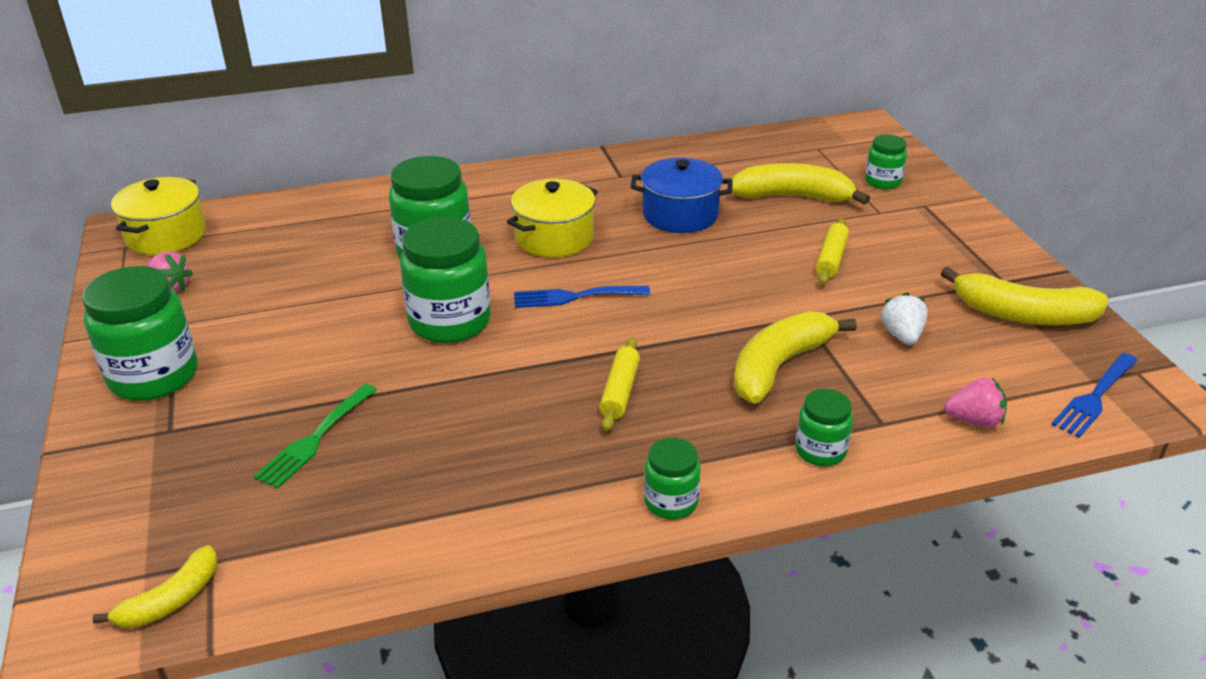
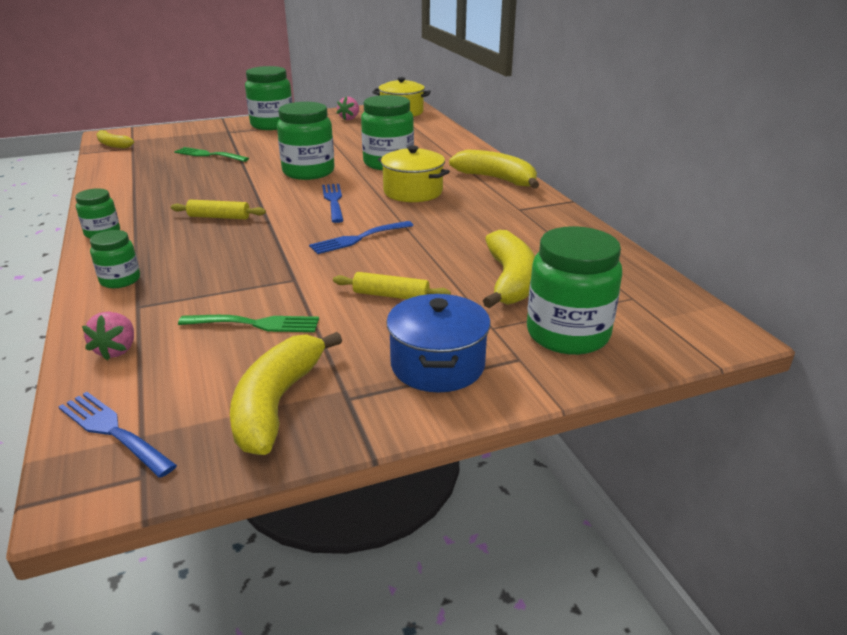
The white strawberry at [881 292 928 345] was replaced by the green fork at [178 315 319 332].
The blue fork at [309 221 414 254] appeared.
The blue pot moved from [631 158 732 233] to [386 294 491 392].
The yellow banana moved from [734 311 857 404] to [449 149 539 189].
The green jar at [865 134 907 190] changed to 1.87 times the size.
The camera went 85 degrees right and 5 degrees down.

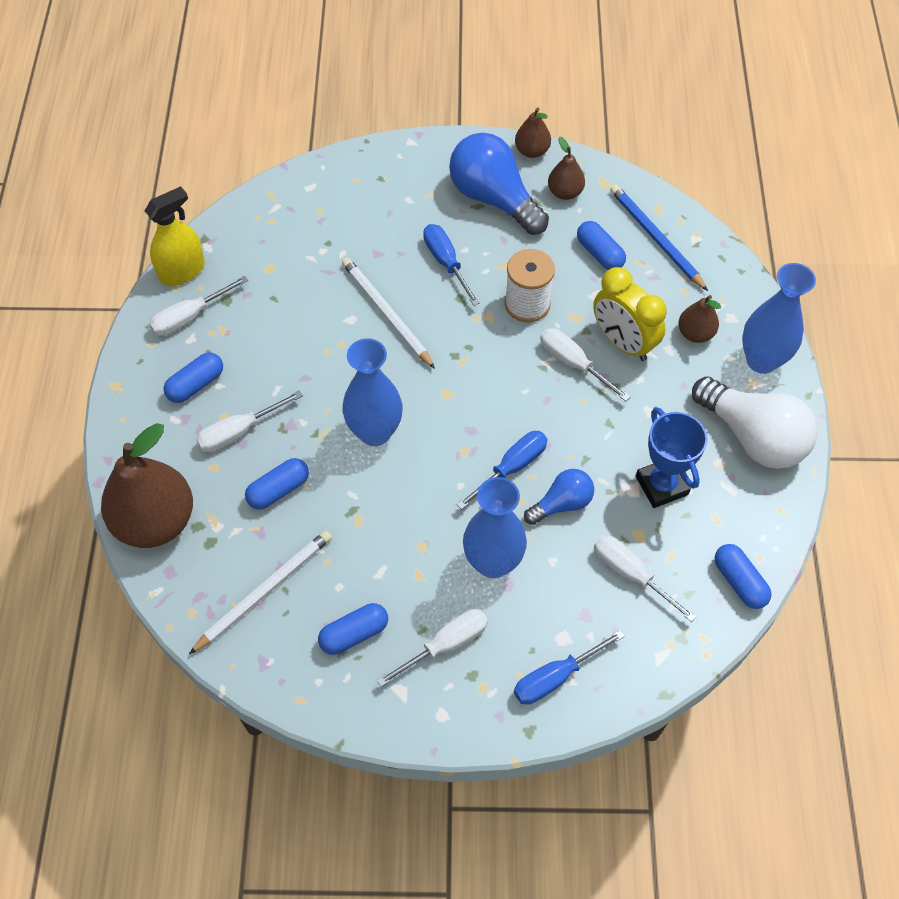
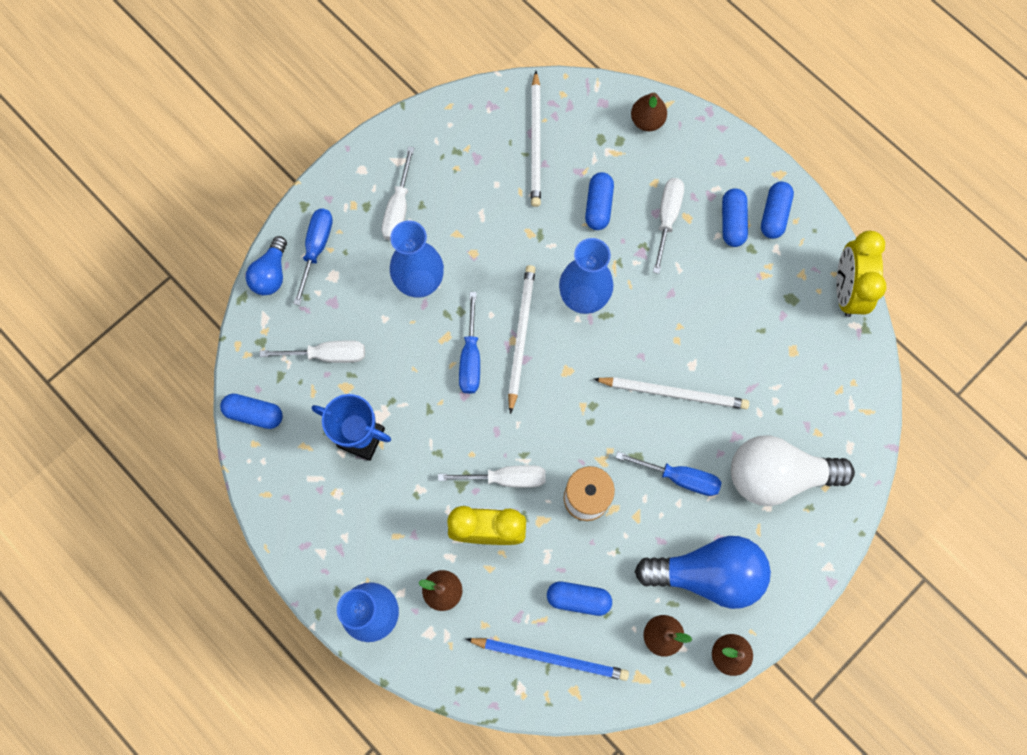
The blue light bulb moved from [524 469 594 525] to [246 236 287 295].
The white pencil at [508 265 535 414] appeared.
The brown pear at [101 423 193 548] changed to 0.49 times the size.
The white light bulb moved from [692 376 818 469] to [731 435 855 506].
The blue capsule moved from [318 603 388 655] to [761 182 794 239].
The yellow spray bottle at [145 186 205 286] was replaced by the yellow clock at [836 231 886 317].
The white screwdriver at [149 276 248 336] disappeared.
The camera went 135 degrees right and 15 degrees up.

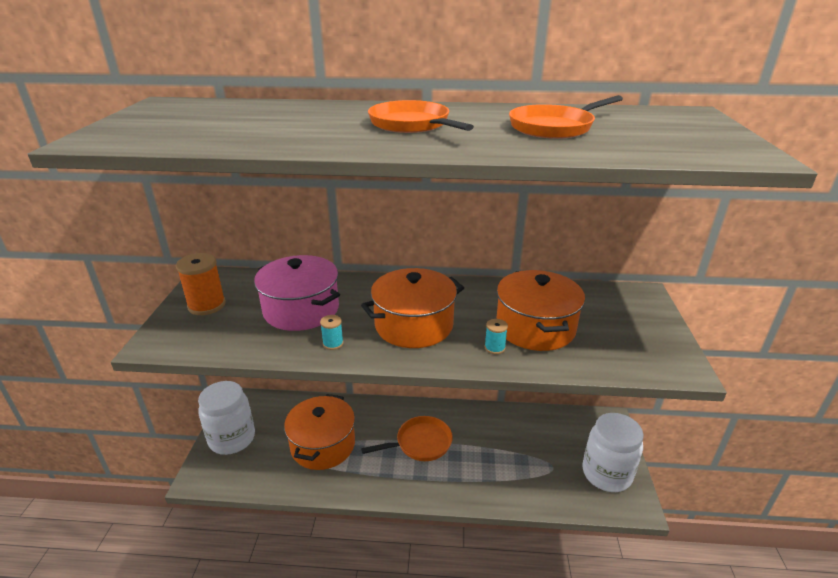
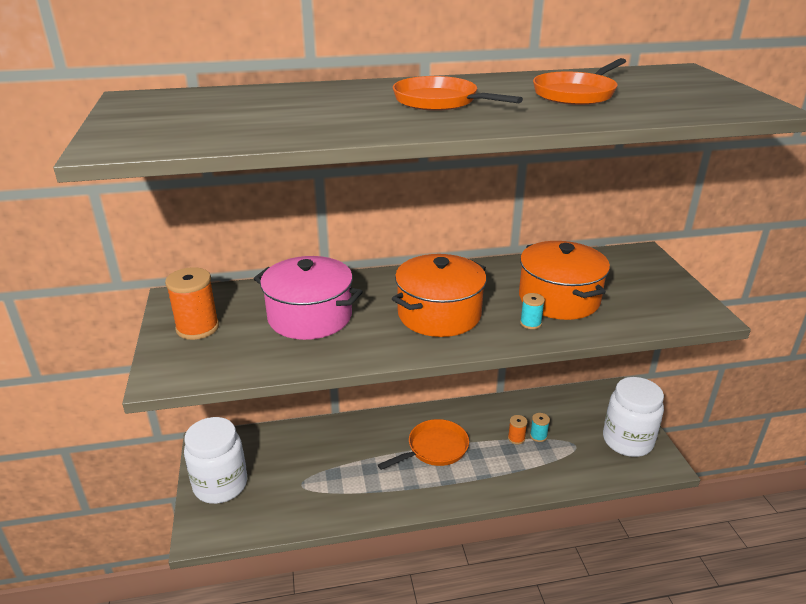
The orange spool at [508 415 527 444] appeared.
The turquoise spool moved from [320 315 344 350] to [530 413 550 442].
The orange pot at [284 394 355 470] disappeared.
The camera went 15 degrees left and 0 degrees up.

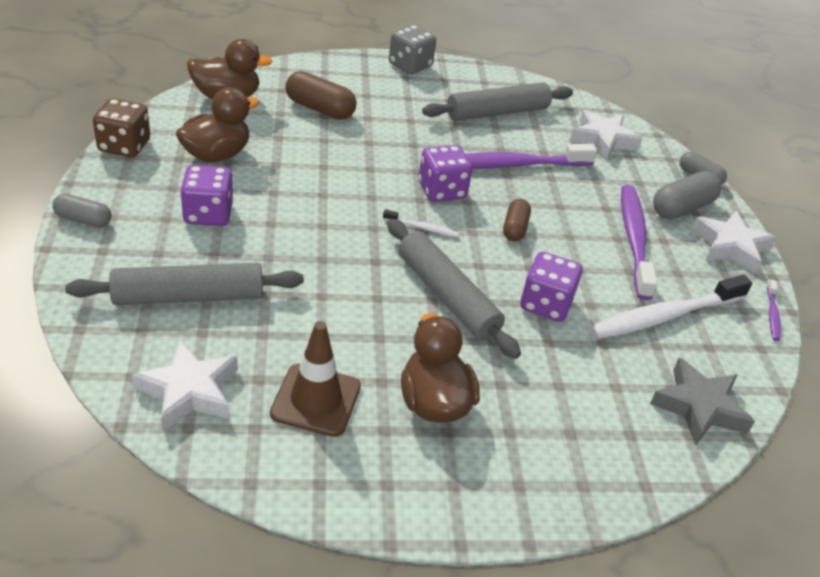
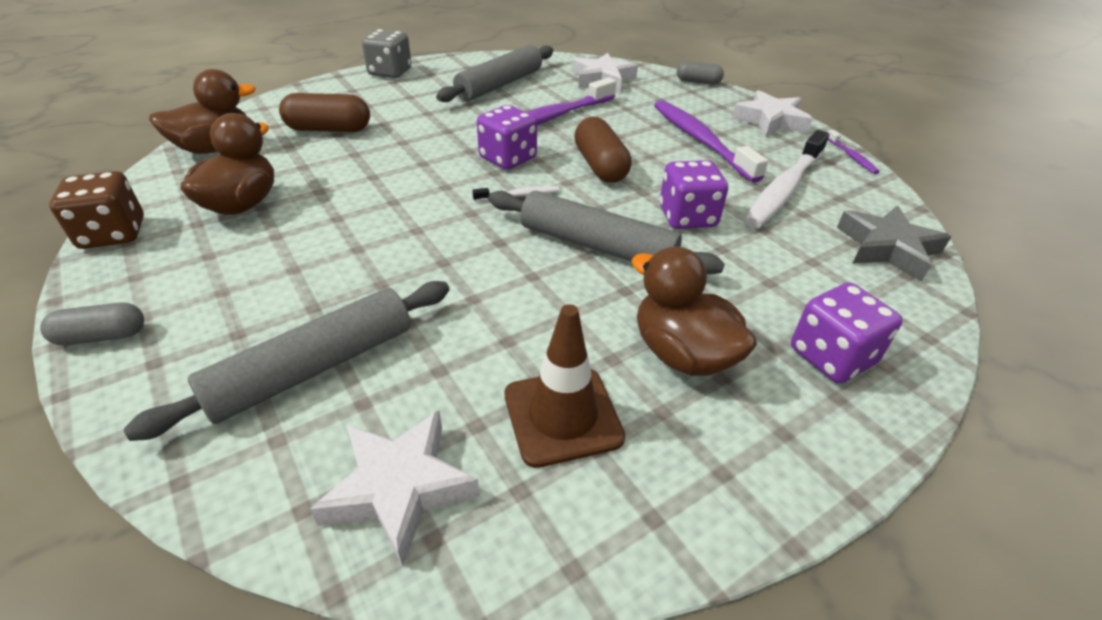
The brown capsule at [503 199 531 241] changed to 1.58 times the size.
The purple dice moved from [180 165 233 226] to [791 283 903 383].
The grey capsule at [653 171 722 219] disappeared.
The camera went 25 degrees left and 0 degrees up.

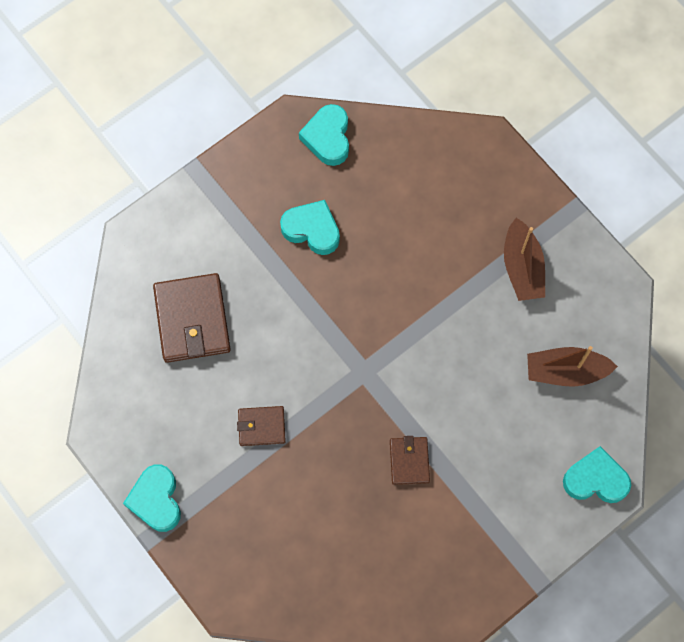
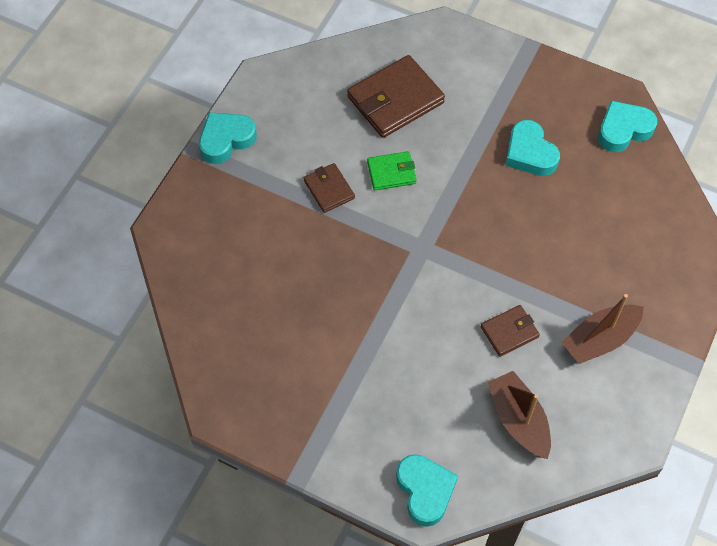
The green wallet at [367 151 417 190] appeared.
The brown wallet moved from [390 436 430 485] to [481 305 540 357].
The turquoise heart at [280 200 340 255] turned 150 degrees clockwise.
The camera went 65 degrees right and 10 degrees down.

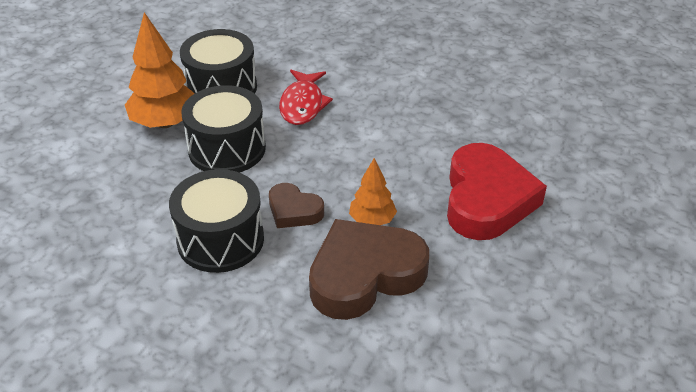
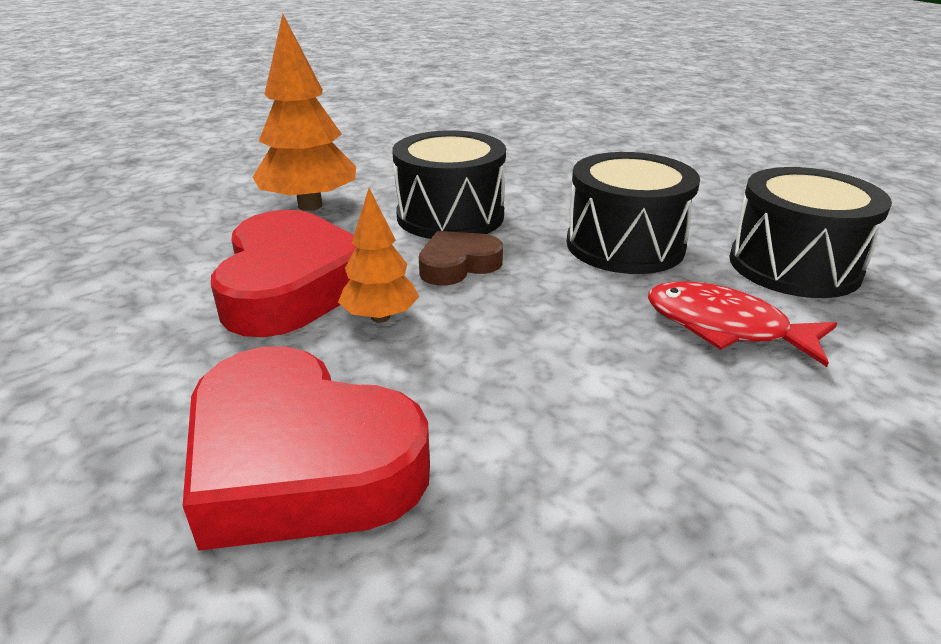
The brown heart at [309 219 429 320] became the red heart at [211 210 356 337].
The orange tree moved from [125 12 195 128] to [252 14 356 211].
The camera went 115 degrees right and 10 degrees down.

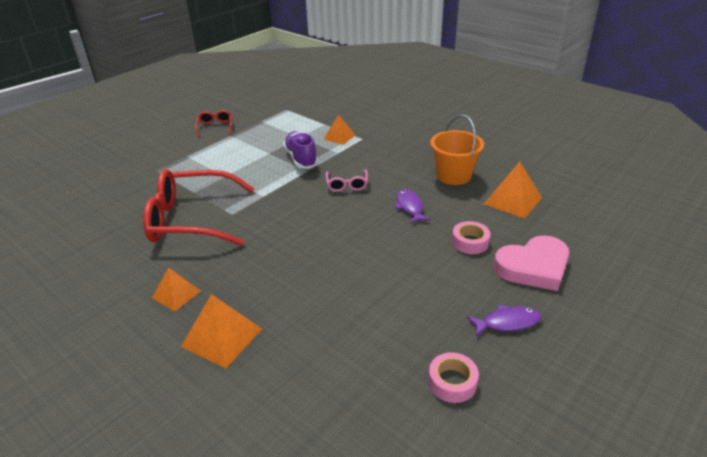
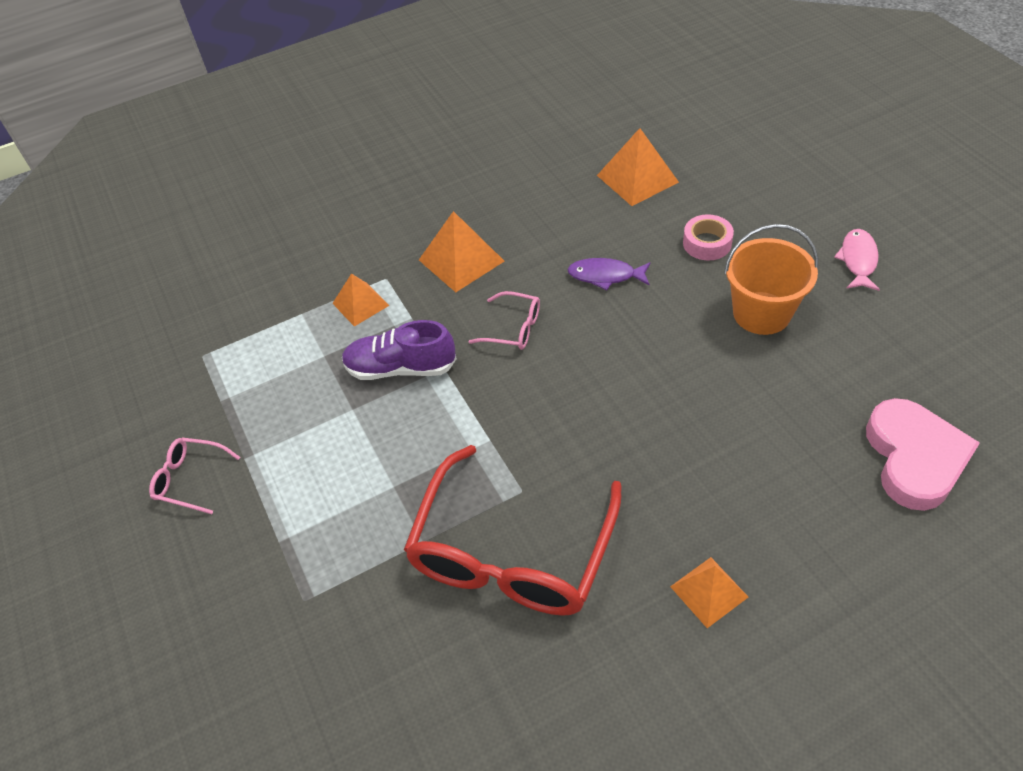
The red glasses at [195 110 232 137] became the pink glasses at [149 438 240 514].
The orange pyramid moved from [181 294 262 369] to [419 211 504 292].
The orange bucket moved from [430 115 484 185] to [724 224 819 335].
The purple fish at [466 305 541 337] became the pink fish at [834 229 880 291].
The pink heart moved from [494 235 569 291] to [866 398 980 511].
The pink tape at [428 352 479 403] disappeared.
The camera went 65 degrees left and 15 degrees up.

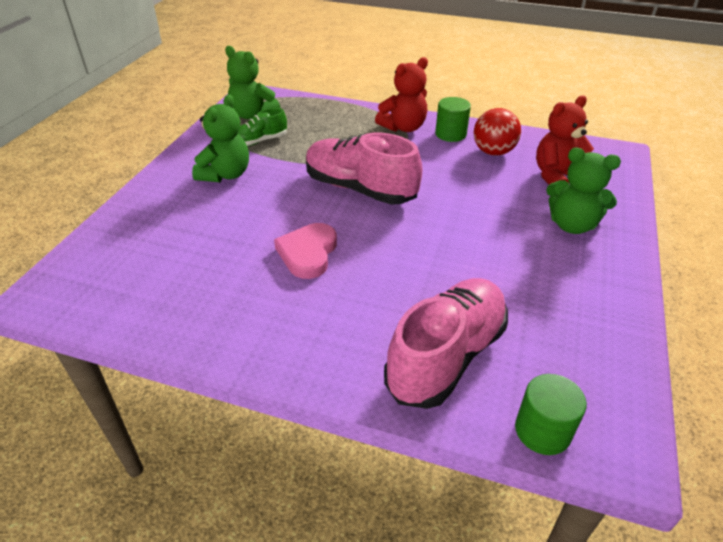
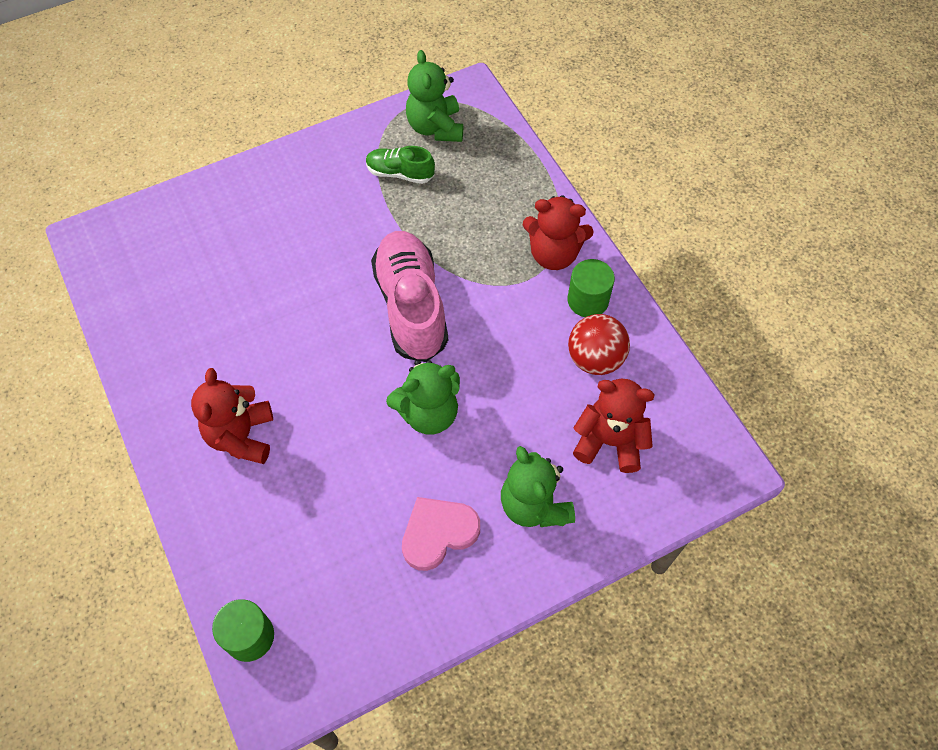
The red teddy bear at [191 368 273 464] appeared.
The green teddy bear moved from [192 94 249 182] to [386 360 460 435].
The pink heart moved from [274 223 337 279] to [402 497 480 571].
The pink shoe at [384 278 508 409] disappeared.
The camera went 45 degrees right and 20 degrees up.

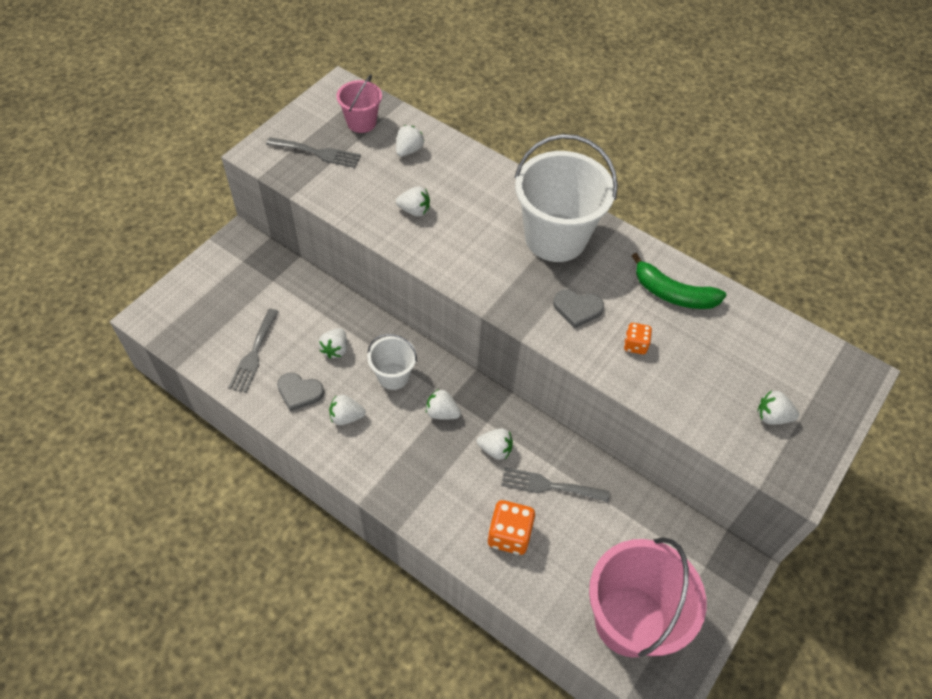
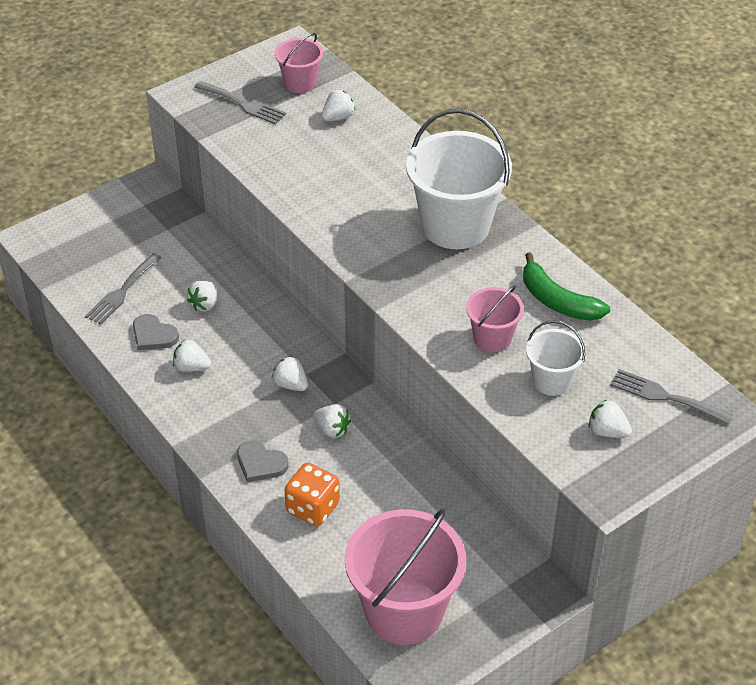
The grey heart moved from [553 289 604 328] to [237 440 289 482].
The orange dice at [624 323 652 354] was replaced by the pink bucket at [466 285 524 352].
The white bucket moved from [367 334 417 390] to [526 320 586 396].
The grey fork moved from [501 467 610 502] to [610 369 733 425].
The white strawberry at [396 187 430 217] disappeared.
The camera went 20 degrees right and 10 degrees down.

